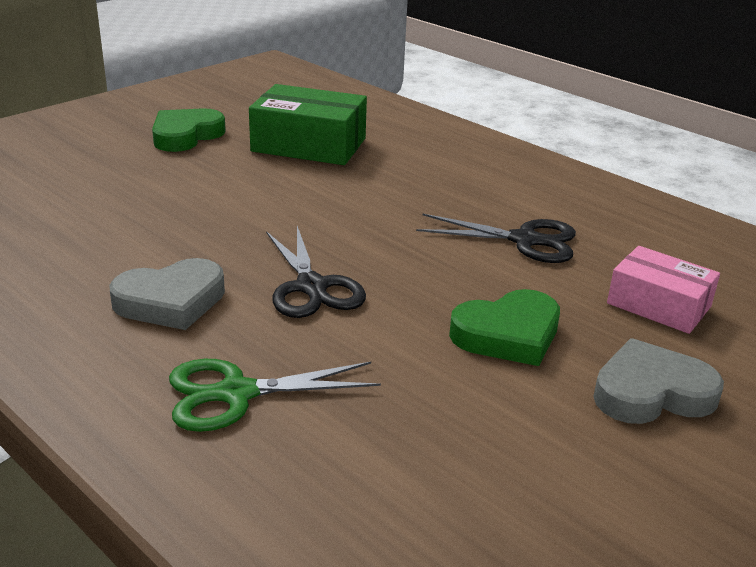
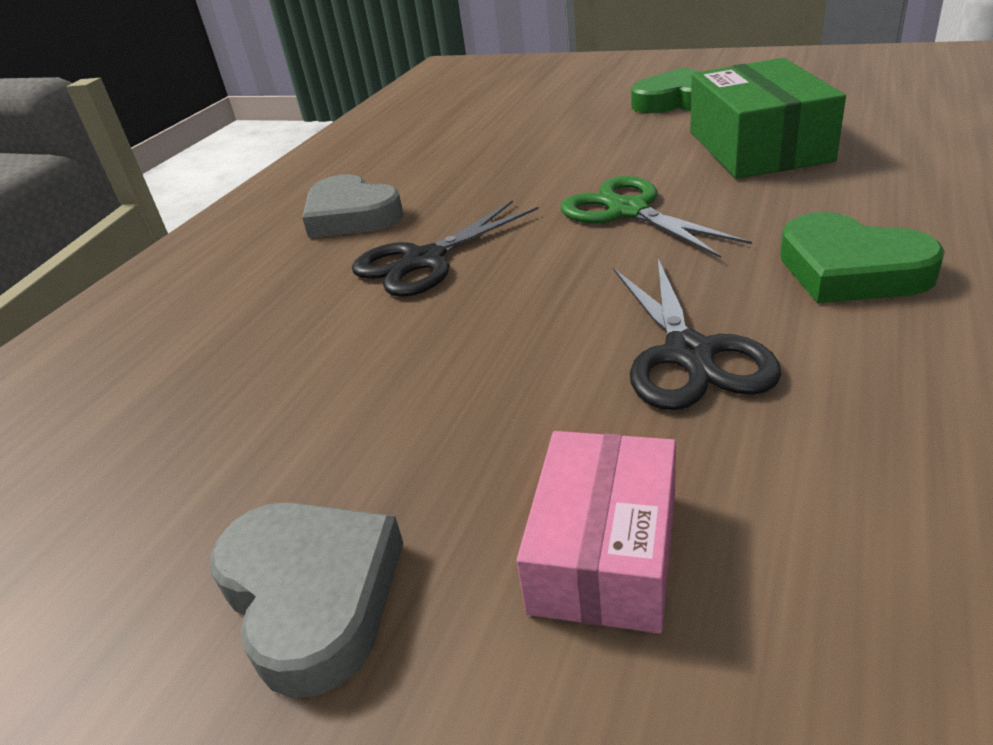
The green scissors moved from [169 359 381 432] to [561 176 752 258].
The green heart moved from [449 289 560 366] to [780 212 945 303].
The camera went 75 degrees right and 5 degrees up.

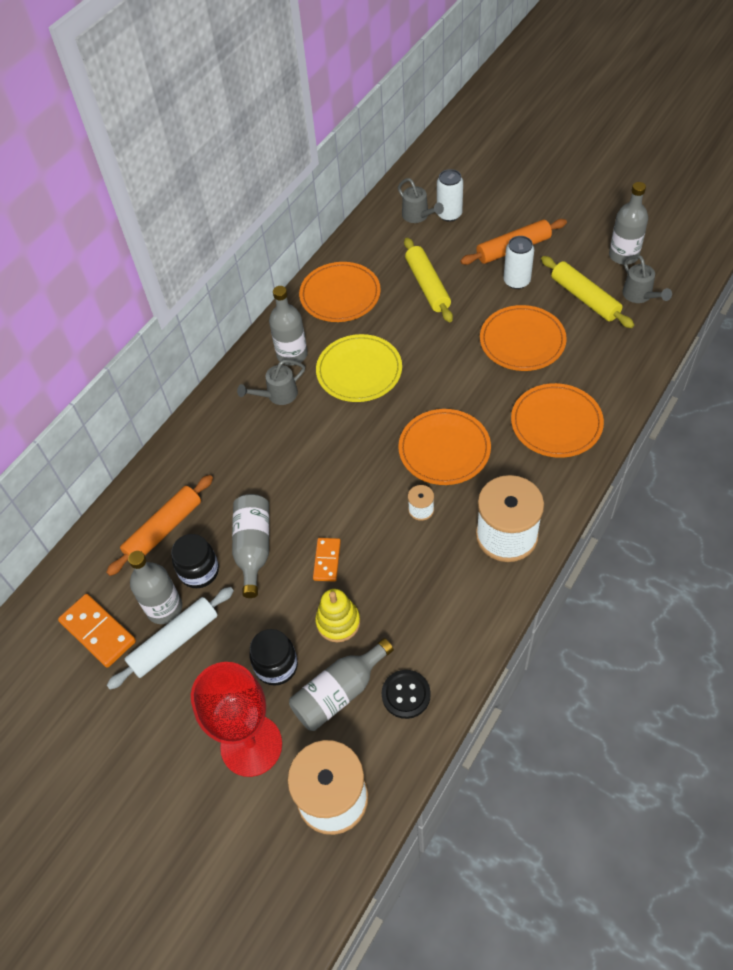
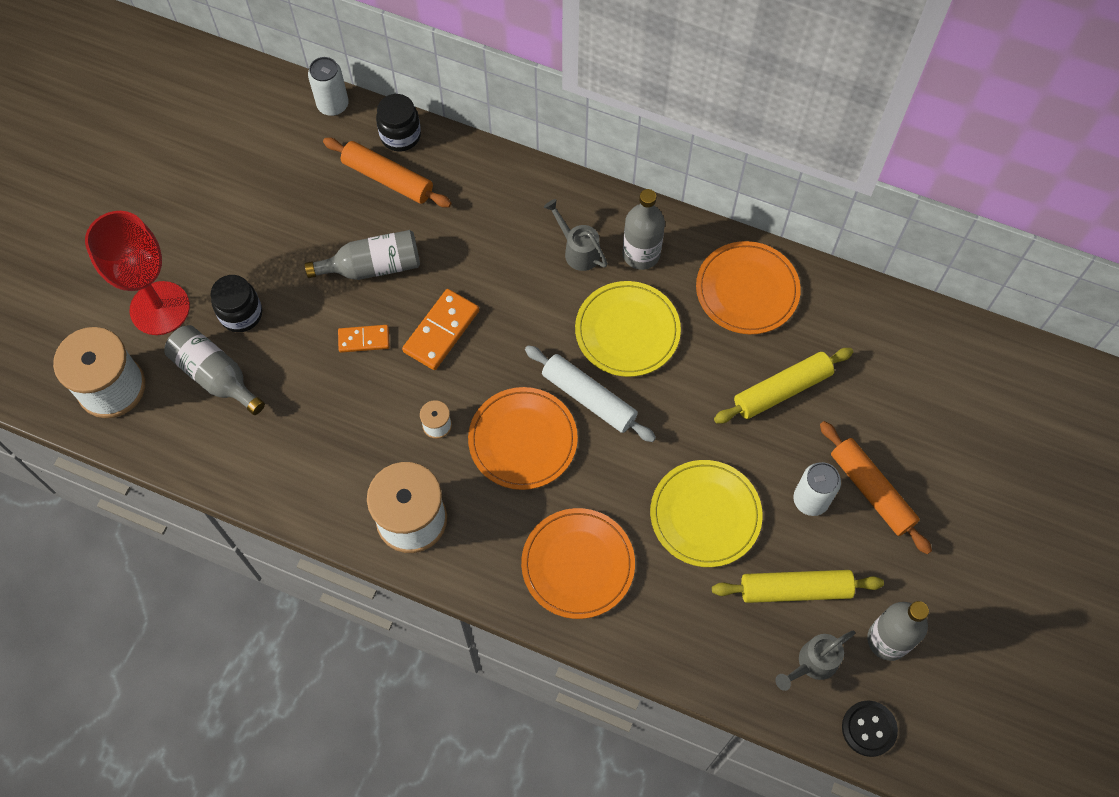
The white can moved from [437 169 463 222] to [308 57 349 116].
The black jar moved from [171 534 219 588] to [376 94 421 152].
The orange domino moved from [58 594 136 668] to [402 289 479 370].
The white rolling pin moved from [107 587 234 690] to [525 345 656 442].
The orange plate at [480 305 567 371] became the yellow plate at [650 460 763 567].
The yellow rolling pin at [541 256 634 328] turned 45 degrees clockwise.
The black button moved from [382 670 431 719] to [842 701 898 757].
The grey bottle at [128 551 182 624] disappeared.
The yellow stacking toy at [315 589 360 642] disappeared.
The grey watering can at [398 178 444 223] disappeared.
The camera went 75 degrees right and 10 degrees up.

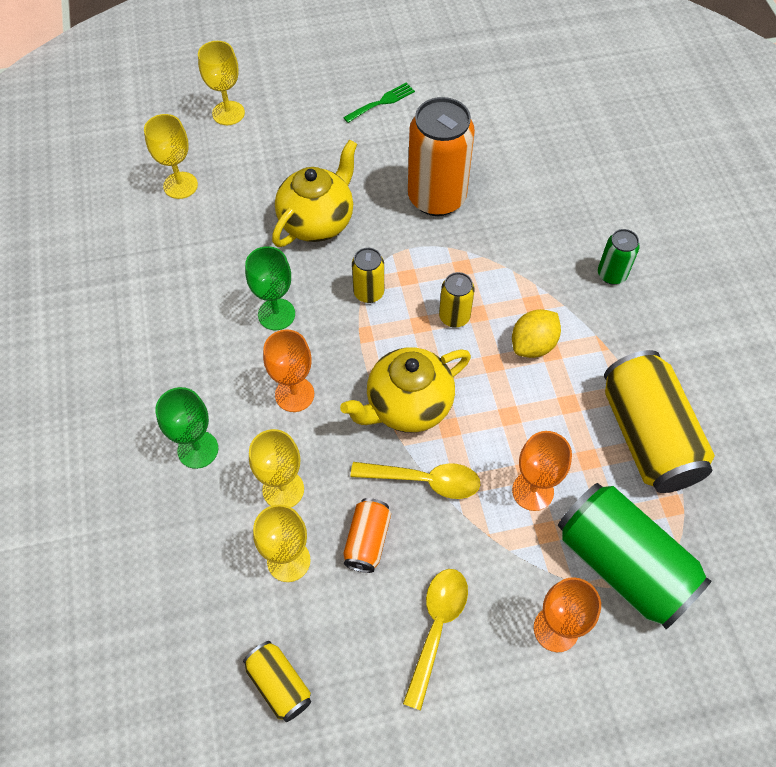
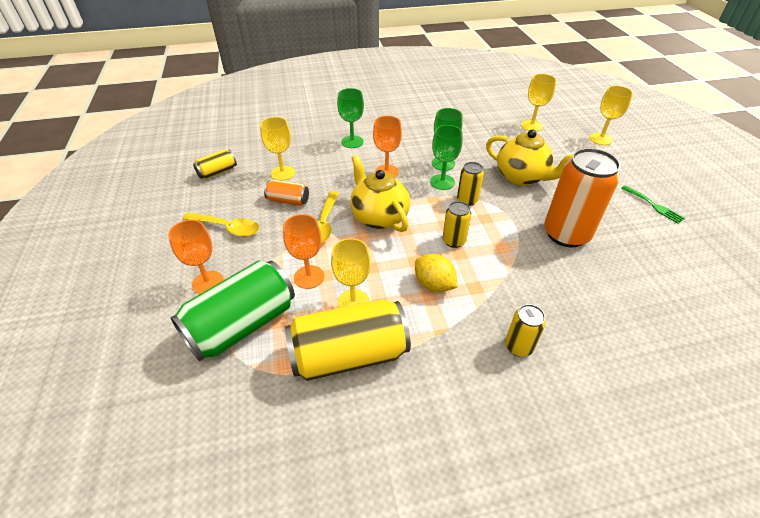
The yellow goblet moved from [249 429 304 507] to [331 238 371 308].
The green goblet at [430 125 463 190] appeared.
The green can at [598 229 640 285] became the yellow can at [505 304 546 357].
The camera went 90 degrees right and 15 degrees down.

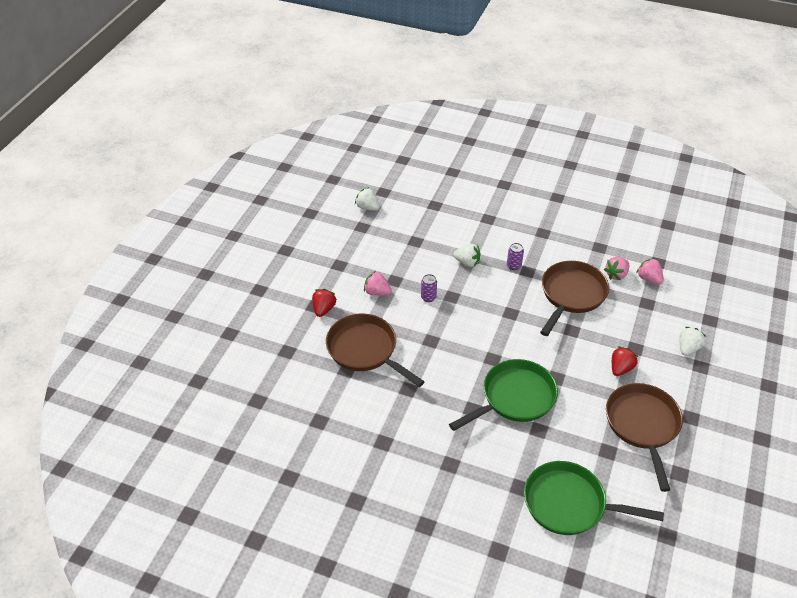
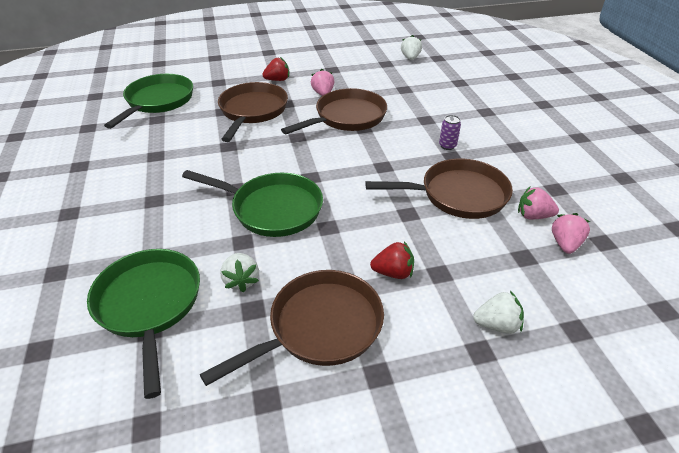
The green pan at [104 74 193 129] appeared.
The white strawberry moved from [453 244 481 267] to [220 253 259 293].
The purple can at [421 274 437 302] was replaced by the brown pan at [281 88 387 134].
The camera went 55 degrees right and 5 degrees down.

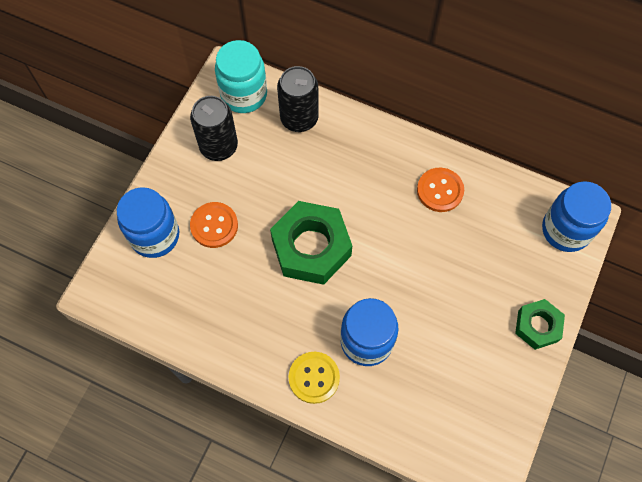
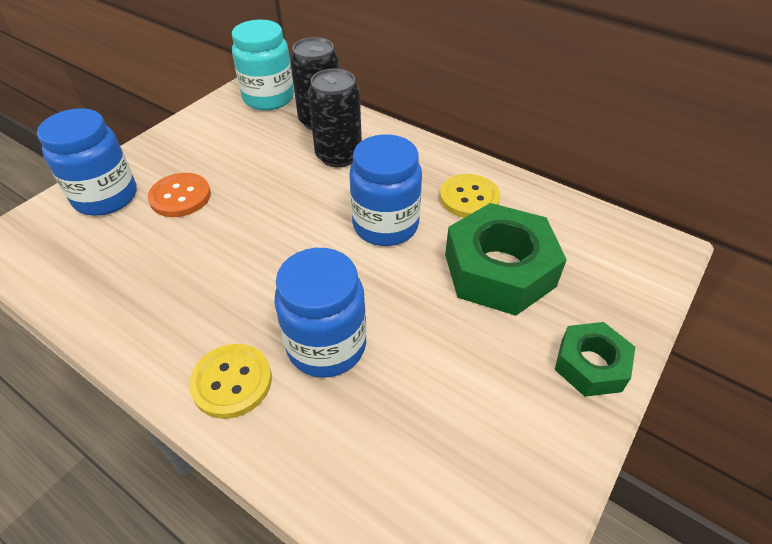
The black can moved from [190 96 238 161] to [308 68 362 167].
The blue jar moved from [542 181 611 252] to [349 134 422 246].
The orange button at [417 168 464 212] became the yellow button at [440 174 500 218].
The green nut moved from [270 201 352 285] to [445 203 567 316].
The camera went 10 degrees right and 20 degrees down.

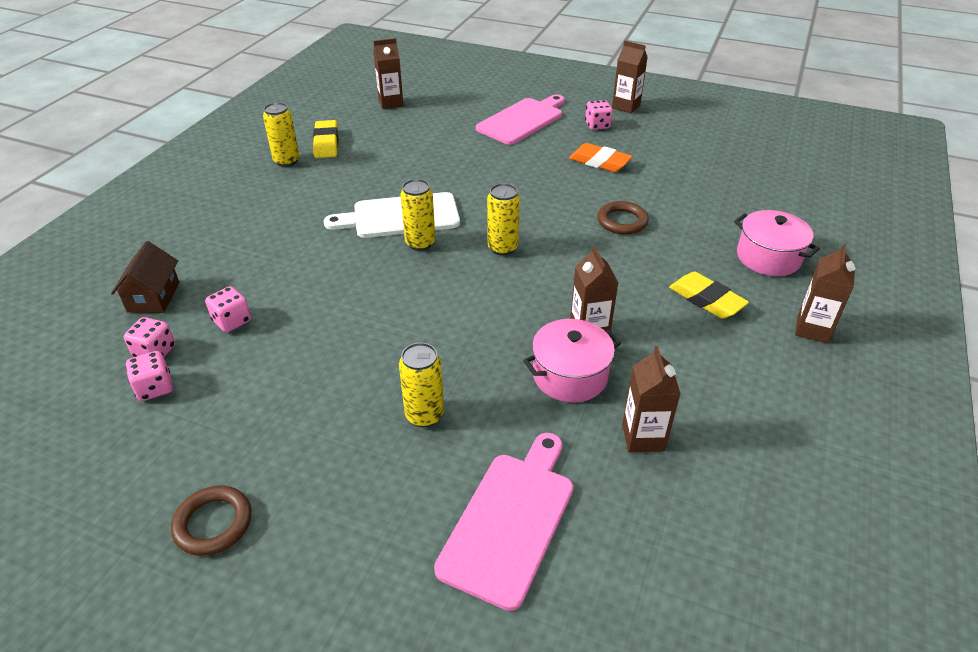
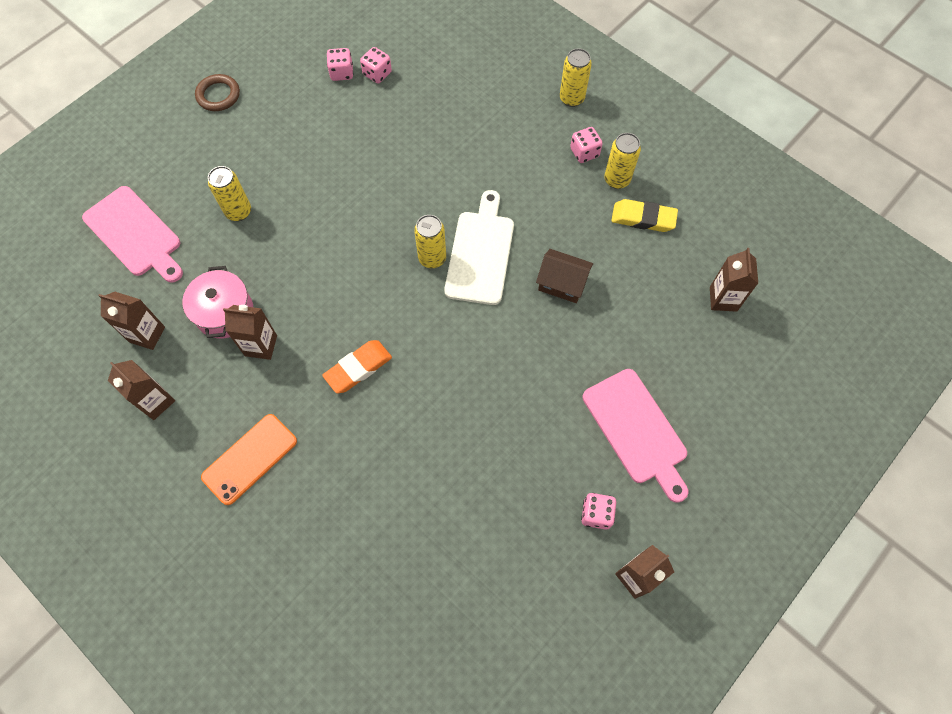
The brown carton moved from [795 244 855 344] to [108 360 175 420].
The yellow eraser at [669 271 749 319] was replaced by the orange phone at [201 414 297 505].
The orange eraser moved from [569 143 632 172] to [322 340 392 393].
The brown house moved from [111 241 180 313] to [536 249 593 303].
The yellow can moved from [487 183 520 256] to [560 48 592 107].
The pink dice moved from [205 286 251 332] to [570 127 603 163].
The brown ring at [597 201 649 235] disappeared.
The pink pot at [734 210 820 276] disappeared.
The camera went 110 degrees right and 25 degrees up.

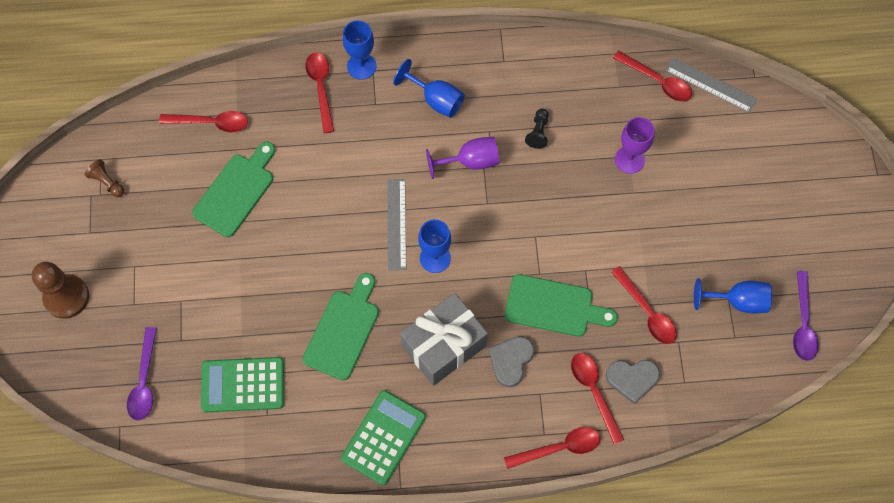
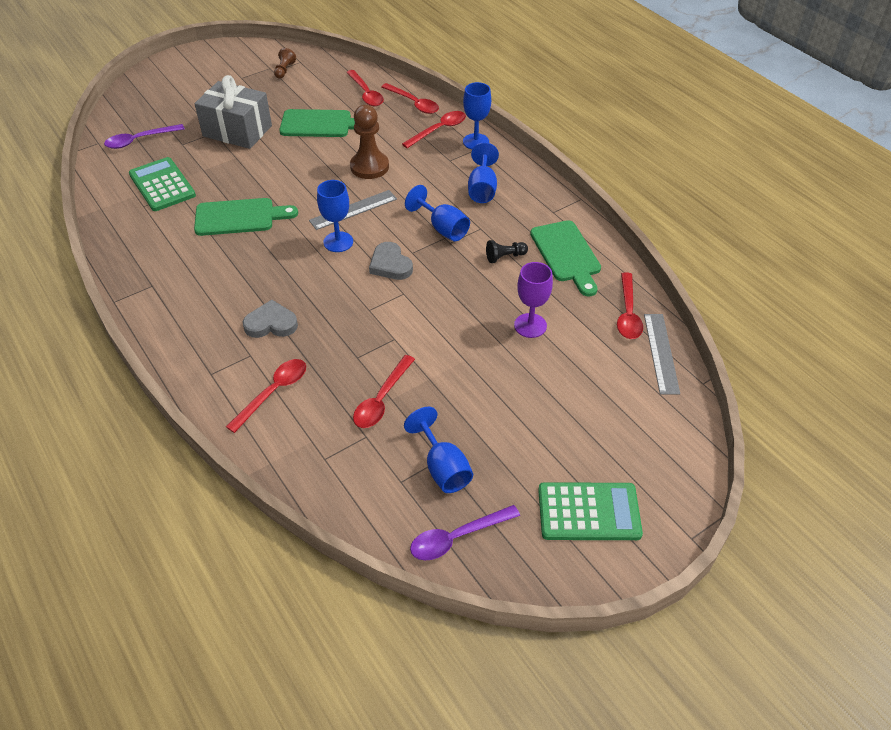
The grey gift moved from [400 293 488 386] to [194 75 272 149].
The brown pawn moved from [32 262 89 319] to [350 105 389 179].
The grey heart moved from [606 360 660 404] to [369 242 413 280].
The red spoon moved from [504 427 600 469] to [381 83 439 114].
The purple goblet at [426 137 499 179] became the blue goblet at [405 185 470 241].
The green cutting board moved from [505 274 618 337] to [530 220 601 296].
The green calculator moved from [341 390 426 485] to [538 482 643 540].
The camera went 60 degrees right and 20 degrees down.

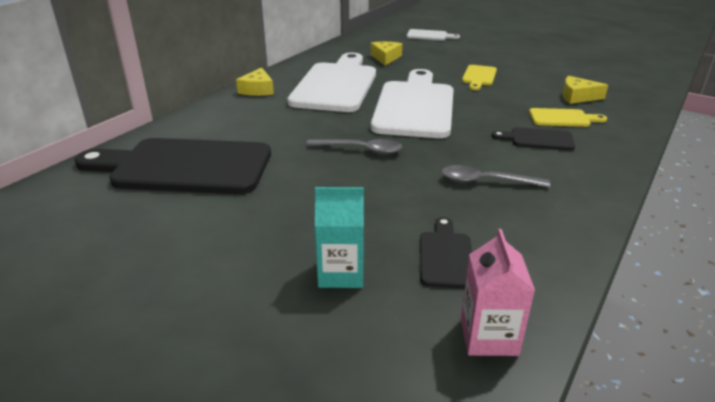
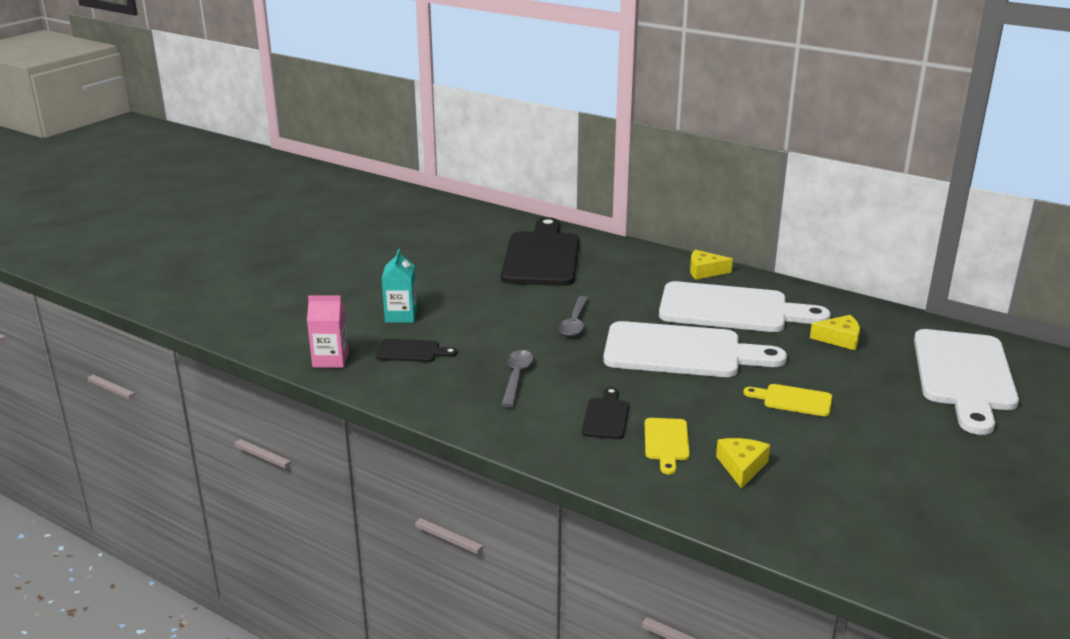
The white cutting board at [407 29 460 40] changed to 2.23 times the size.
The camera went 90 degrees right and 5 degrees down.

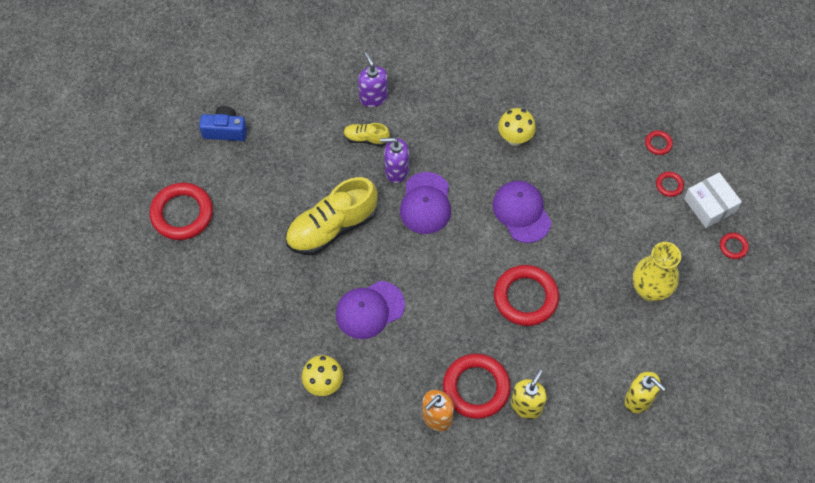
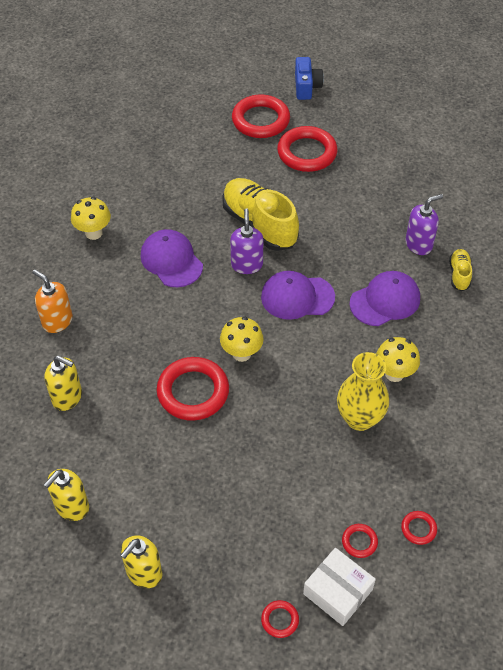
The yellow soap dispenser at [120 535 162 588] appeared.
The yellow mushroom at [220 317 264 362] appeared.
The purple soap dispenser moved from [380 138 409 183] to [230 208 264 274].
The red ring moved from [443 354 511 419] to [277 126 338 172].
The blue camera moved from [199 106 247 141] to [295 57 324 100].
The white box at [684 172 742 228] turned 75 degrees clockwise.
The yellow vase moved from [633 242 681 301] to [337 352 389 431].
The purple cap moved from [492 181 552 243] to [349 271 420 326].
The yellow shoe moved from [343 123 390 146] to [449 249 472 291].
The camera went 85 degrees right and 10 degrees down.

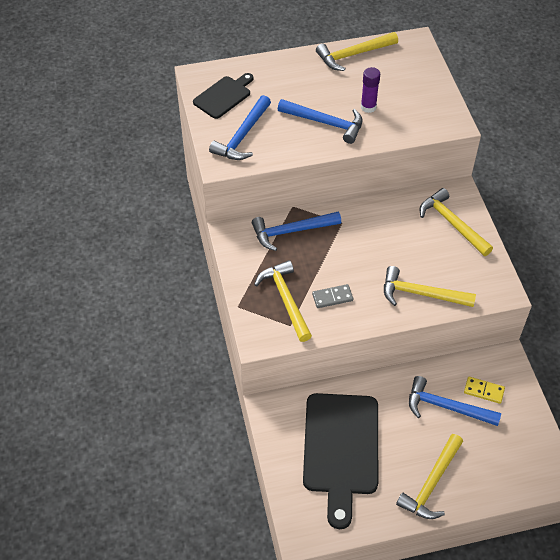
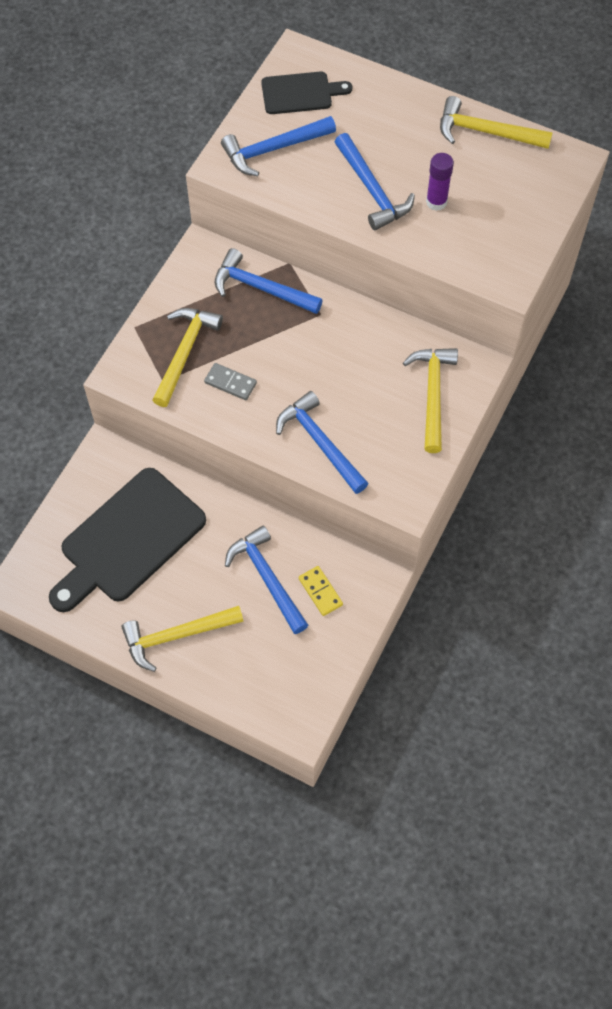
The yellow hammer at [384 266 476 307] became the blue hammer at [276 391 369 494].
The camera went 40 degrees right and 10 degrees up.

